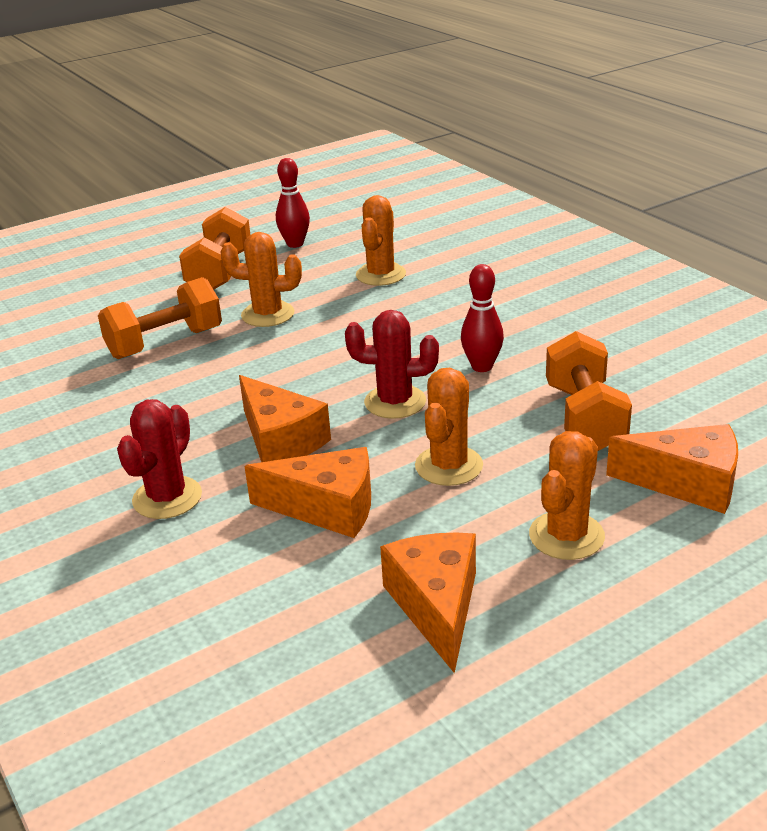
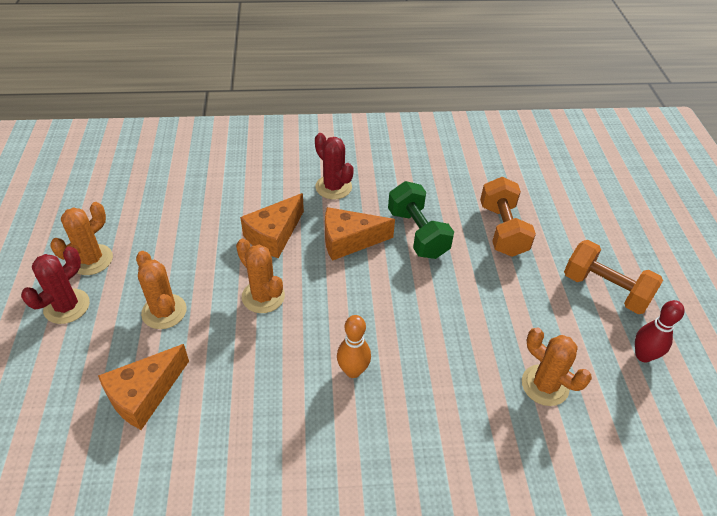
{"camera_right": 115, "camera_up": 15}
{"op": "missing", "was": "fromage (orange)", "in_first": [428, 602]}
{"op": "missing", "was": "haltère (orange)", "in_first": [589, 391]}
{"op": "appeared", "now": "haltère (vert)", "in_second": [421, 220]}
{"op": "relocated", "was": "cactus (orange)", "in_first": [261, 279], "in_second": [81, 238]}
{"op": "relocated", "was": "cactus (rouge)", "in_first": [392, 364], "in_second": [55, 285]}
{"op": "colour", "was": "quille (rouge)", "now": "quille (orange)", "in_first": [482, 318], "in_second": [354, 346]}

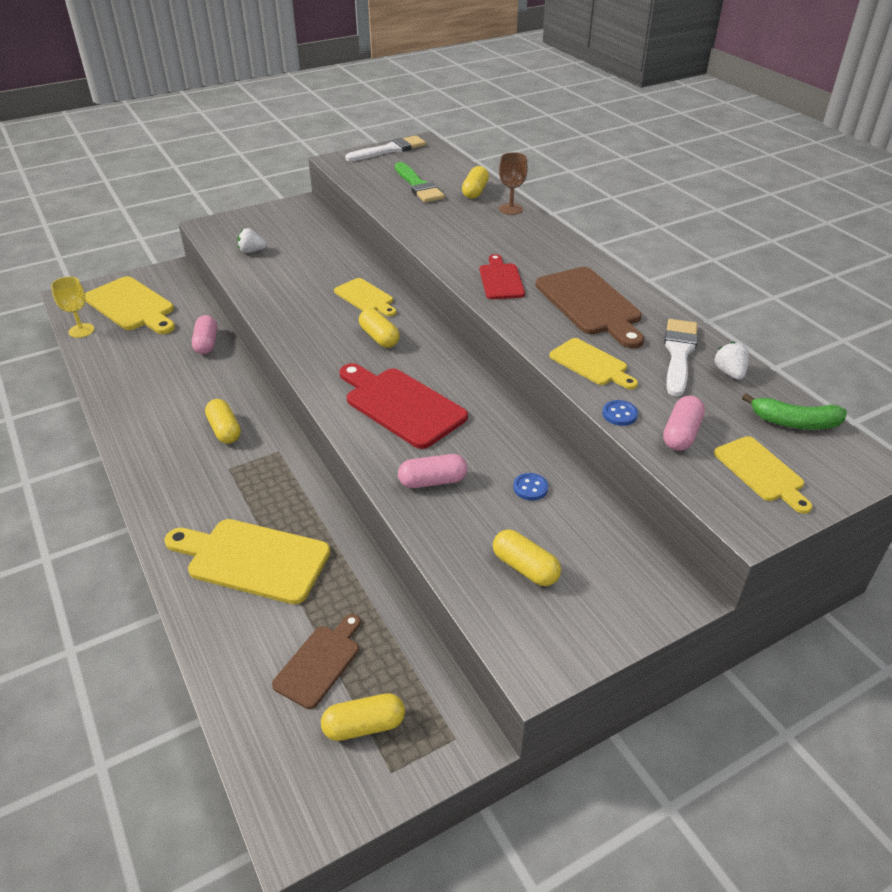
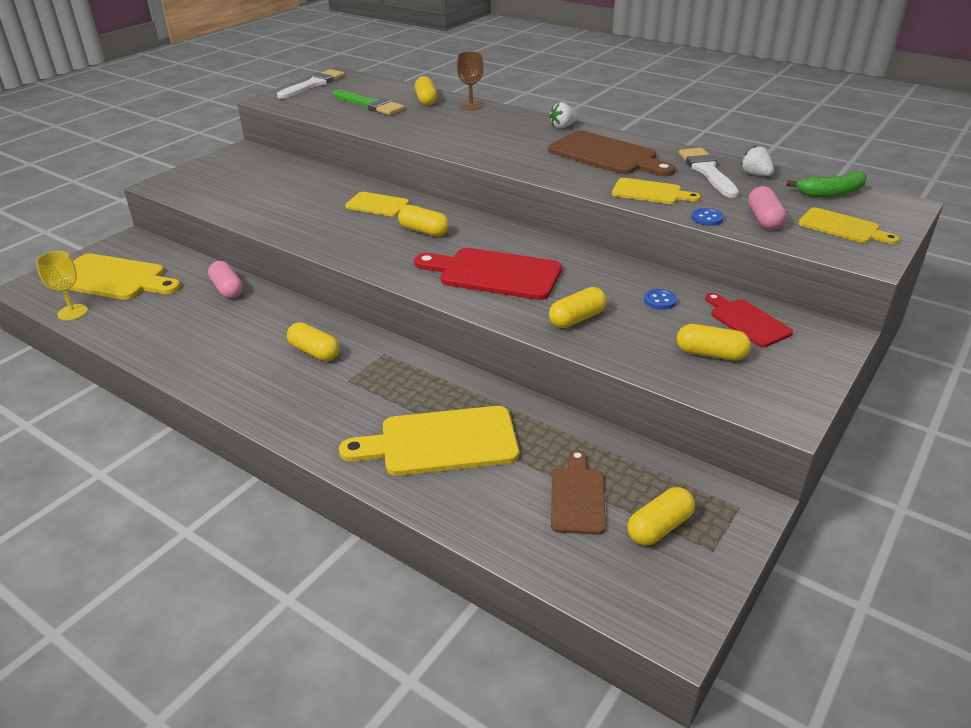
{"camera_right": -25, "camera_up": -5}
{"op": "relocated", "was": "fraise (blanc)", "in_first": [252, 240], "in_second": [563, 115]}
{"op": "relocated", "was": "planche à découper (rouge)", "in_first": [502, 276], "in_second": [749, 320]}
{"op": "colour", "was": "gélule (rose)", "now": "gélule (jaune)", "in_first": [433, 471], "in_second": [578, 307]}

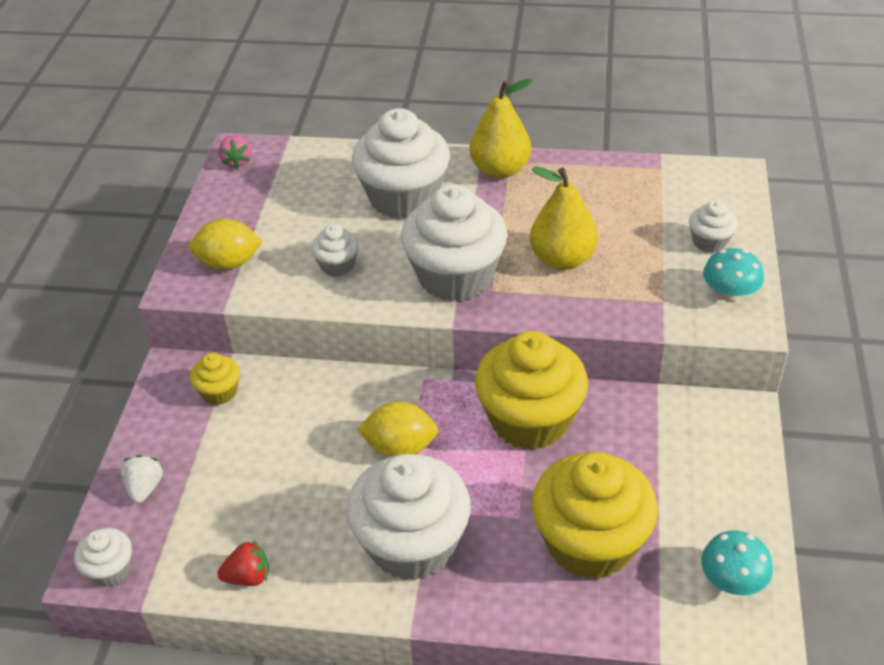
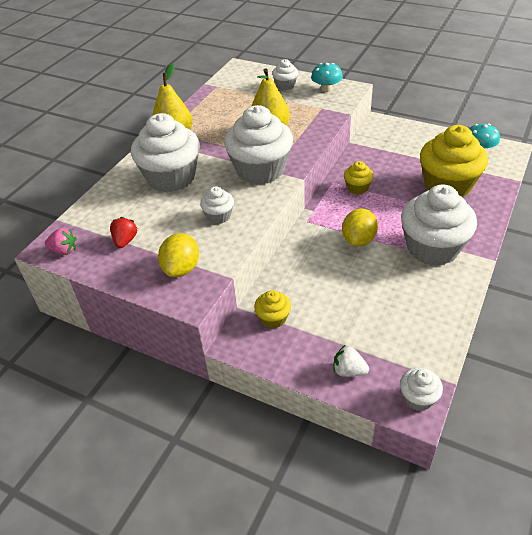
{"camera_right": -70, "camera_up": 0}
{"op": "relocated", "was": "fraise (rouge)", "in_first": [243, 563], "in_second": [123, 232]}
{"op": "size", "was": "muffin (jaune)", "in_first": [531, 390], "in_second": [359, 178], "ratio": 0.46}

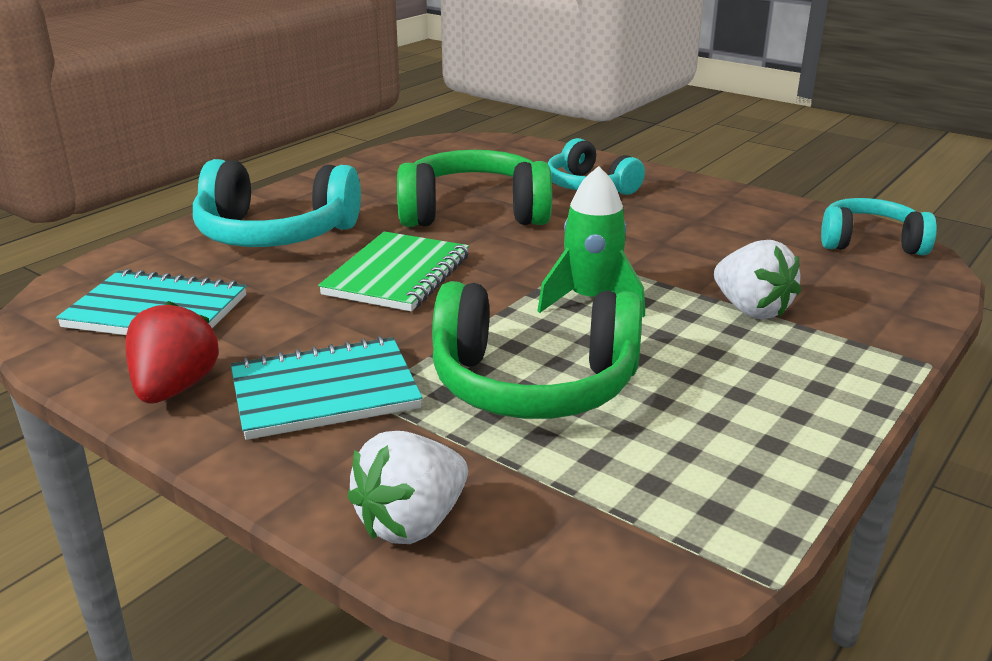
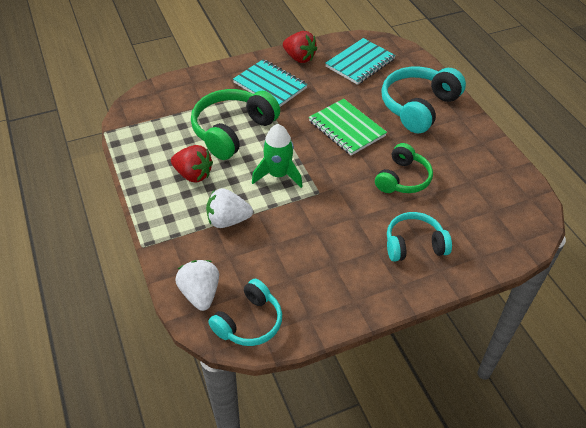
{"camera_right": 120, "camera_up": 20}
{"op": "appeared", "now": "fraise (rouge)", "in_second": [192, 164]}
{"op": "relocated", "was": "fraise (blanc)", "in_first": [407, 487], "in_second": [197, 285]}
{"op": "spun", "was": "carnet (turquoise)", "in_first": [326, 388], "in_second": [270, 83], "clockwise": -60}
{"op": "size", "was": "casque audio (vert)", "in_first": [474, 188], "in_second": [404, 168], "ratio": 0.64}

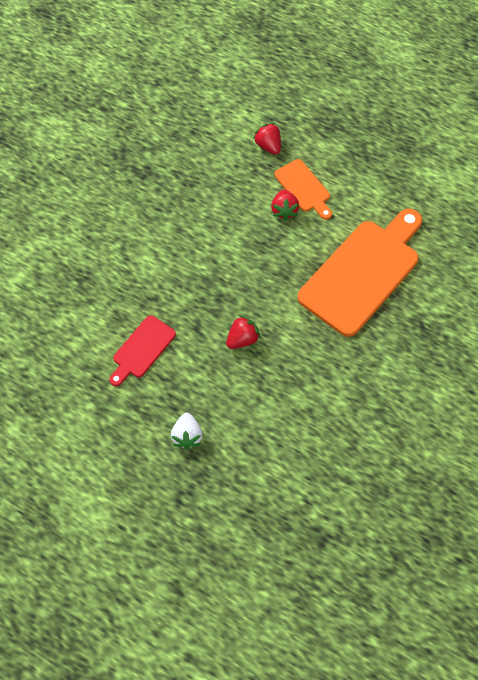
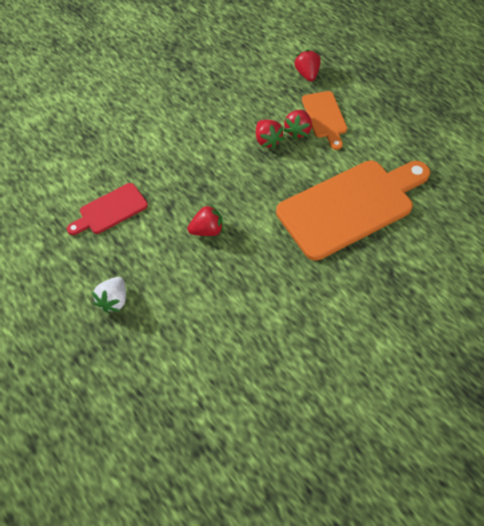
{"camera_right": 20, "camera_up": -5}
{"op": "appeared", "now": "fraise (rouge)", "in_second": [270, 134]}

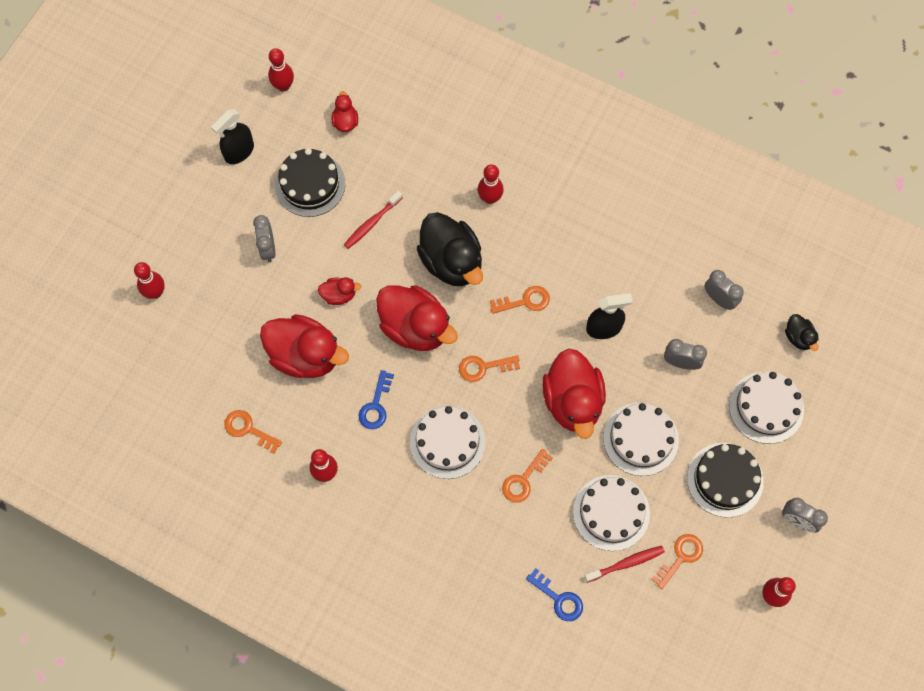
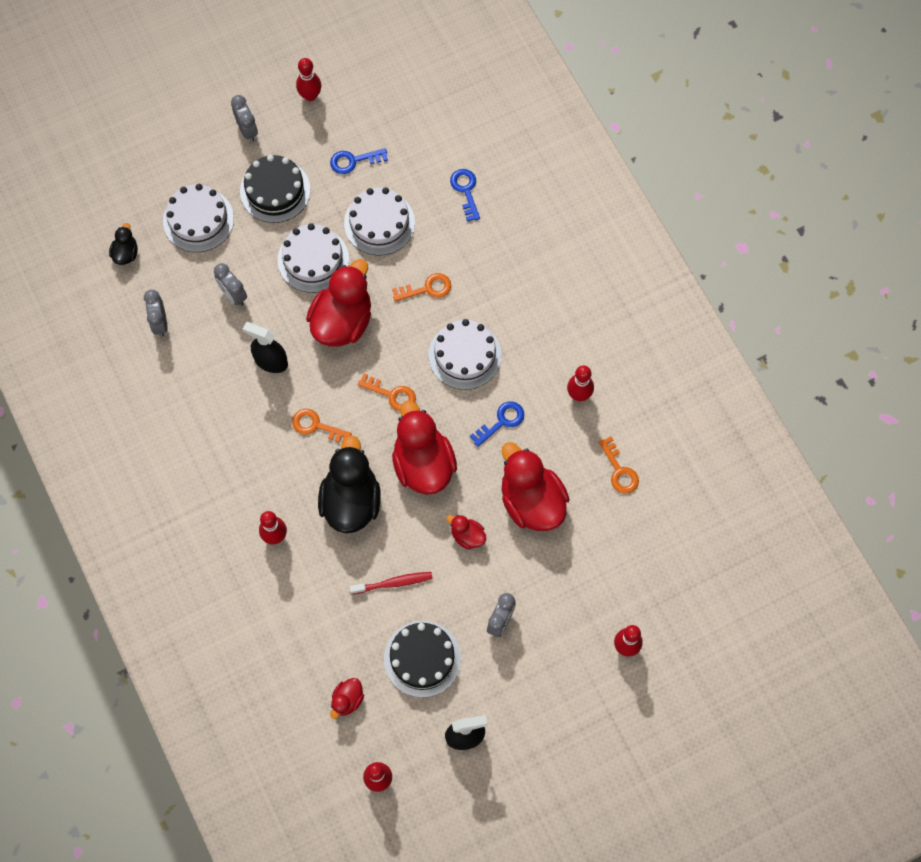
{"camera_right": -145, "camera_up": 0}
{"op": "missing", "was": "brosse à dents (rouge)", "in_first": [625, 564]}
{"op": "colour", "was": "clé (orange)", "now": "clé (bleu)", "in_first": [677, 561], "in_second": [359, 161]}

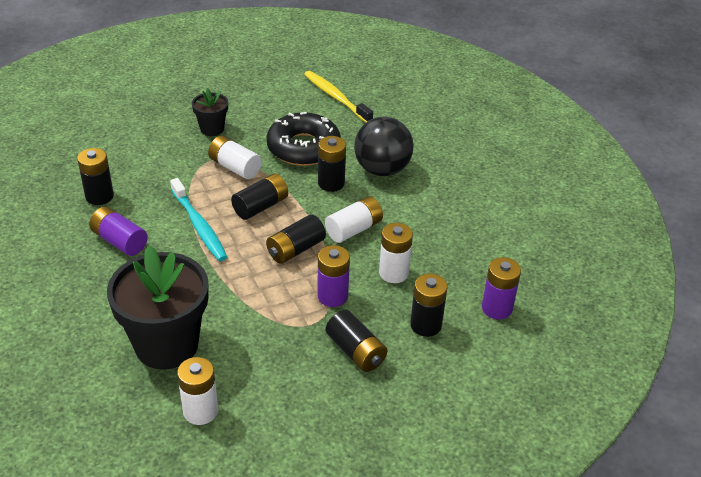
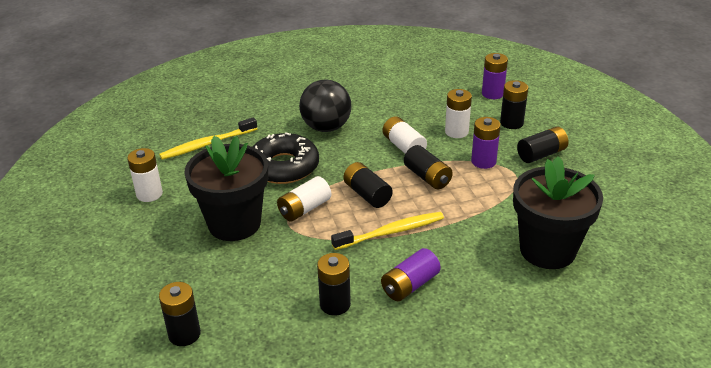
{"camera_right": -80, "camera_up": -5}
{"op": "relocated", "was": "pile (blanc)", "in_first": [197, 391], "in_second": [145, 175]}
{"op": "relocated", "was": "pile (noir)", "in_first": [332, 164], "in_second": [180, 314]}
{"op": "colour", "was": "brosse à dents (turquoise)", "now": "brosse à dents (jaune)", "in_first": [198, 219], "in_second": [387, 231]}
{"op": "size", "was": "pot de fleurs (noir)", "in_first": [210, 112], "in_second": [226, 188], "ratio": 2.05}

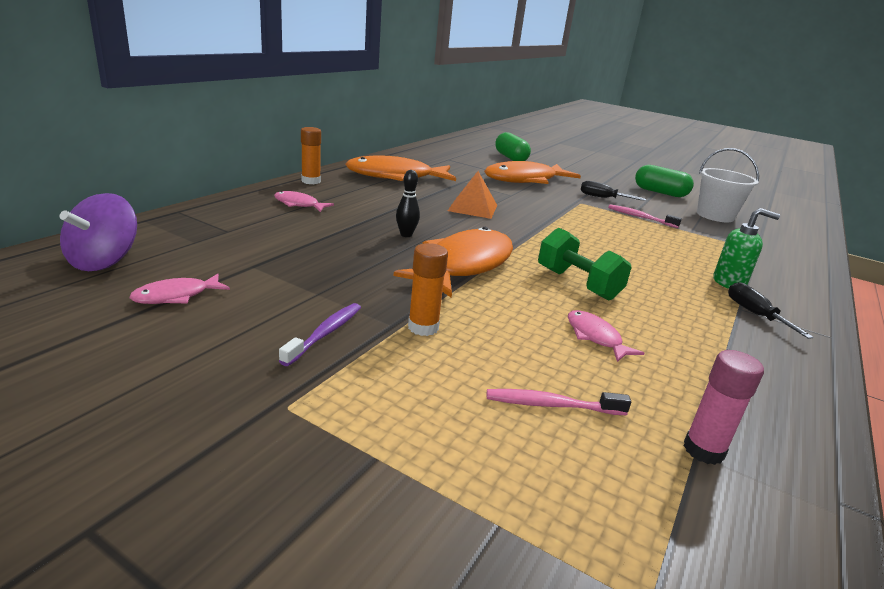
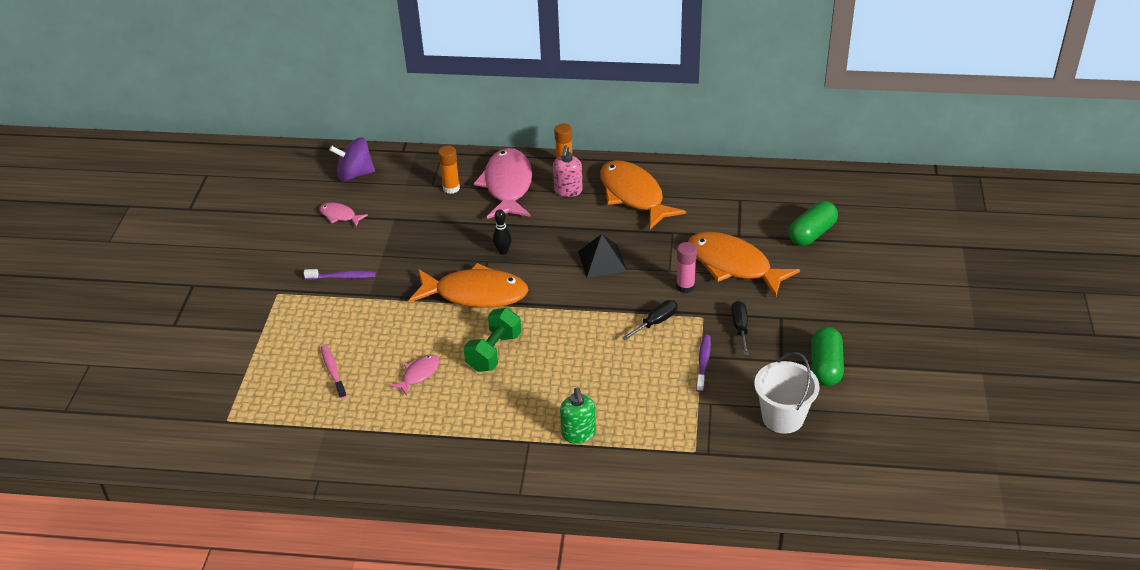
{"camera_right": 70, "camera_up": 15}
{"op": "appeared", "now": "distributeur de savon (rose)", "in_second": [568, 171]}
{"op": "relocated", "was": "bâton de colle (orange)", "in_first": [428, 289], "in_second": [449, 170]}
{"op": "relocated", "was": "bâton de colle (rose)", "in_first": [724, 407], "in_second": [686, 267]}
{"op": "relocated", "was": "tournevis (noir)", "in_first": [771, 310], "in_second": [650, 320]}
{"op": "colour", "was": "pyramide (orange)", "now": "pyramide (noir)", "in_first": [472, 195], "in_second": [602, 256]}
{"op": "colour", "was": "brosse à dents (rose)", "now": "brosse à dents (violet)", "in_first": [645, 216], "in_second": [703, 363]}
{"op": "size", "was": "poisson (rose)", "in_first": [304, 201], "in_second": [503, 183], "ratio": 2.14}

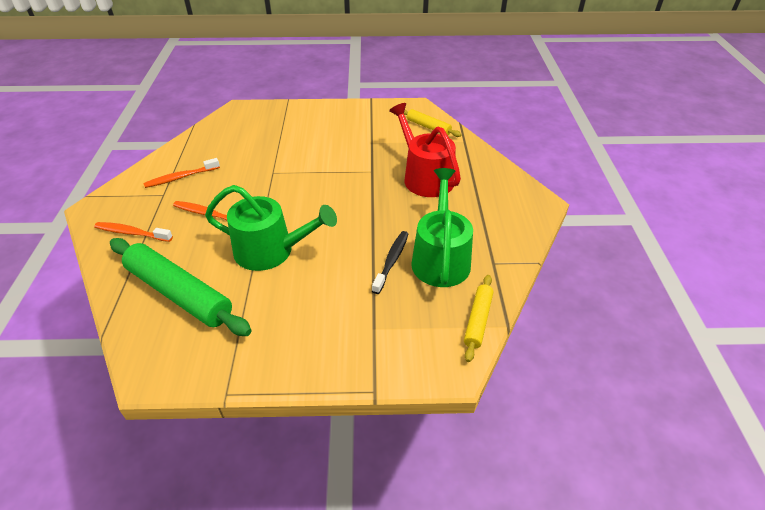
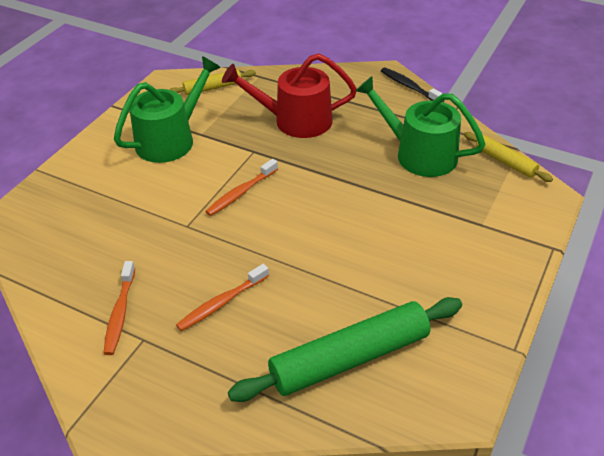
{"camera_right": -60, "camera_up": 0}
{"op": "relocated", "was": "brosse à dents (orange)", "in_first": [133, 232], "in_second": [241, 187]}
{"op": "relocated", "was": "arrosoir (vert)", "in_first": [271, 228], "in_second": [167, 109]}
{"op": "relocated", "was": "brosse à dents (noir)", "in_first": [390, 262], "in_second": [412, 85]}

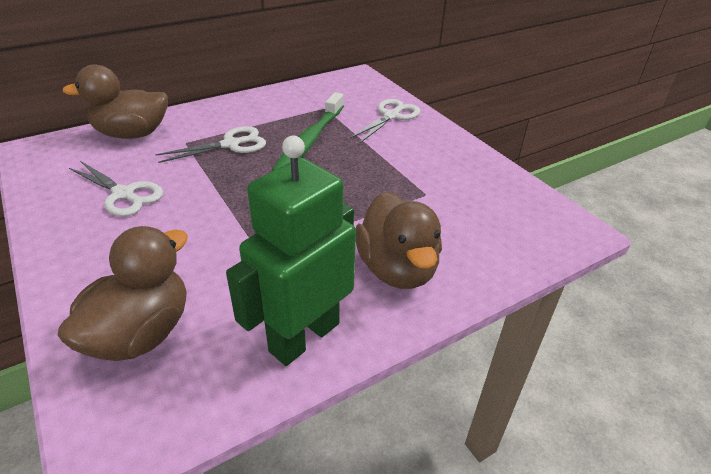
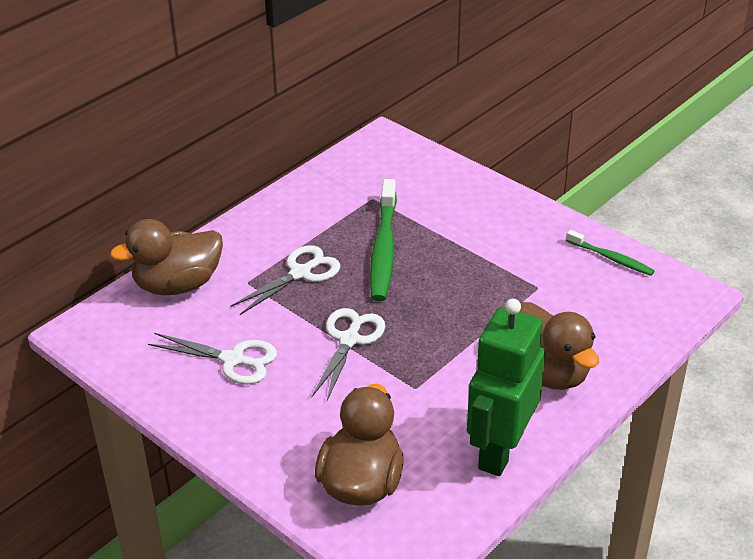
{"camera_right": -15, "camera_up": 0}
{"op": "appeared", "now": "brosse à dents (vert)", "in_second": [610, 253]}
{"op": "relocated", "was": "ciseaux (blanc)", "in_first": [385, 121], "in_second": [348, 354]}

